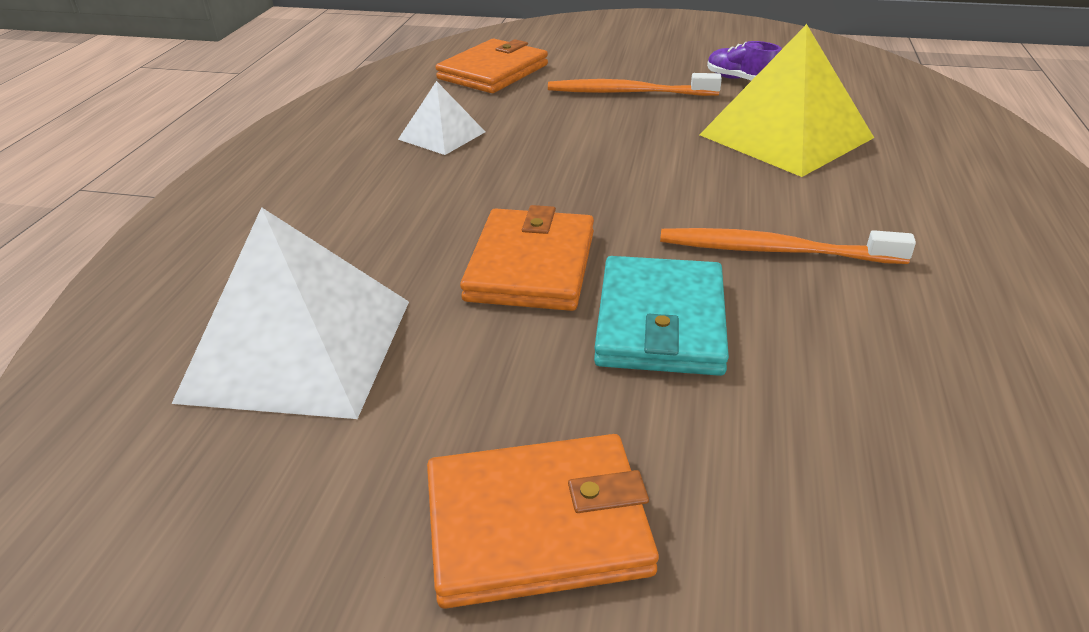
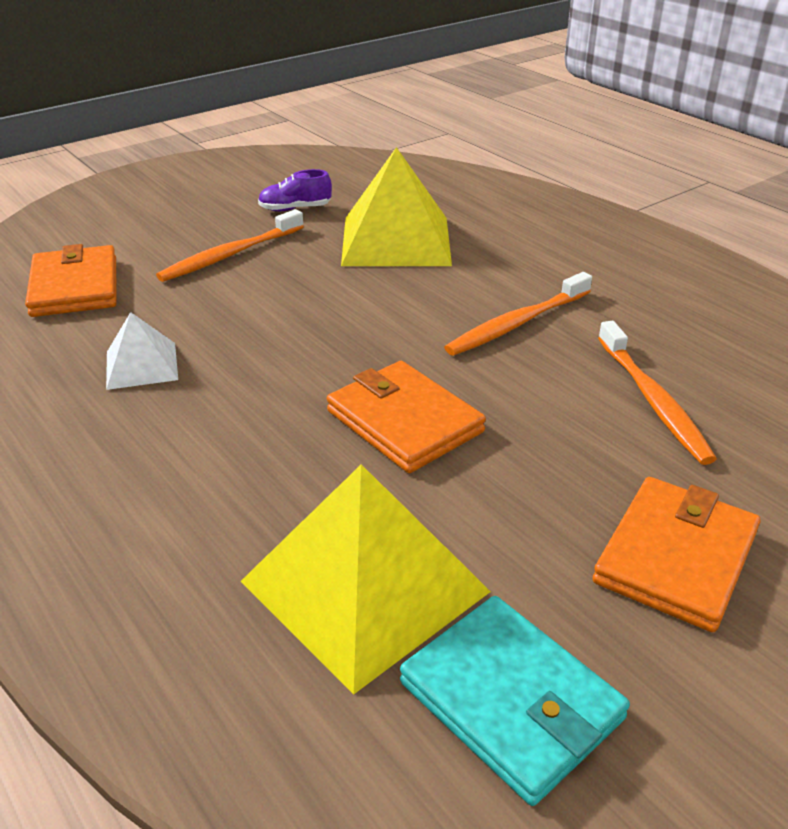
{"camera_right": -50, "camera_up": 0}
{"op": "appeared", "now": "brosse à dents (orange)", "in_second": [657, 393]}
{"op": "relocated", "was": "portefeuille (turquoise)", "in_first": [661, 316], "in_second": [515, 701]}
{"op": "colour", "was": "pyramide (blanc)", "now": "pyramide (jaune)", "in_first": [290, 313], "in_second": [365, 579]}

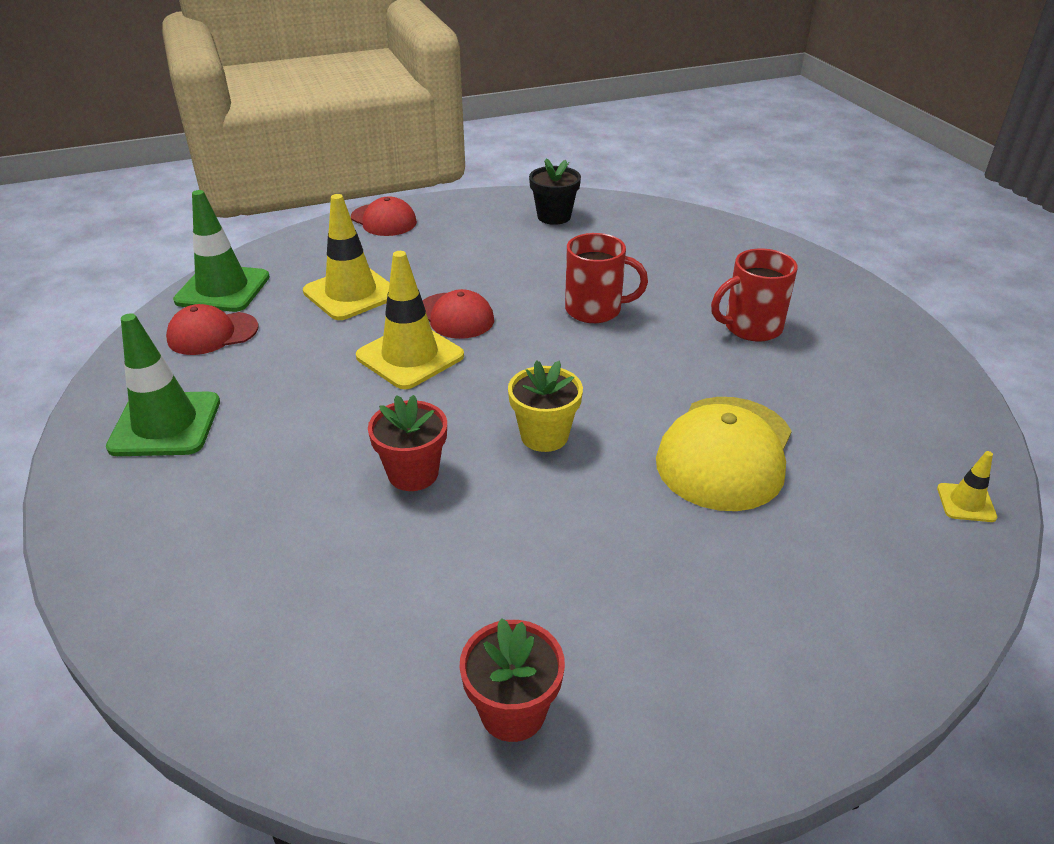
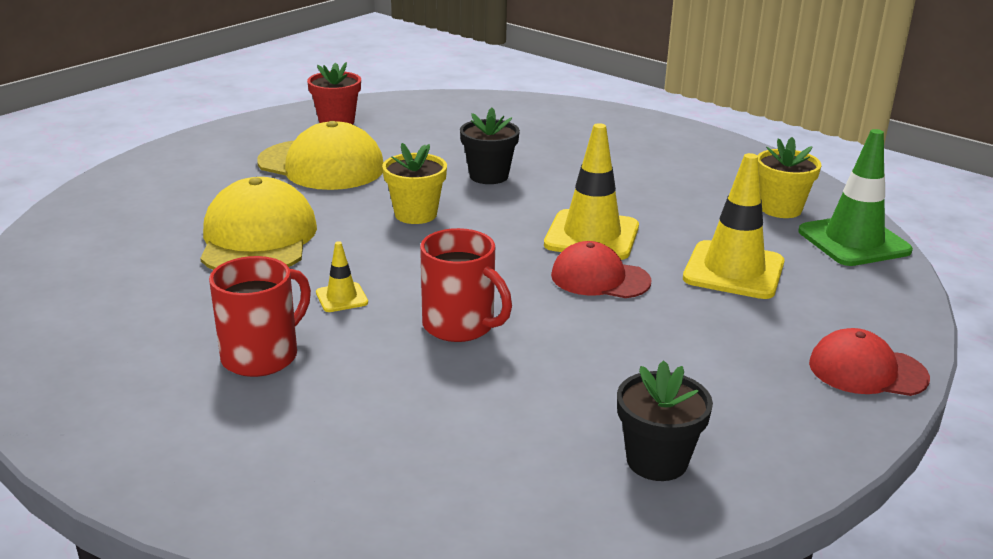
{"camera_right": 150, "camera_up": -10}
{"op": "missing", "was": "cône de chantier (vert)", "in_first": [163, 384]}
{"op": "appeared", "now": "casquette (jaune)", "in_second": [320, 155]}
{"op": "relocated", "was": "cône de chantier (jaune)", "in_first": [967, 486], "in_second": [342, 276]}
{"op": "exchanged", "was": "casquette (rouge)", "now": "pot de fleurs (jaune)", "in_first": [212, 329], "in_second": [789, 177]}
{"op": "colour", "was": "pot de fleurs (rouge)", "now": "pot de fleurs (noir)", "in_first": [407, 443], "in_second": [490, 146]}
{"op": "spun", "was": "tasse (rouge)", "in_first": [606, 278], "in_second": [466, 285], "clockwise": -120}

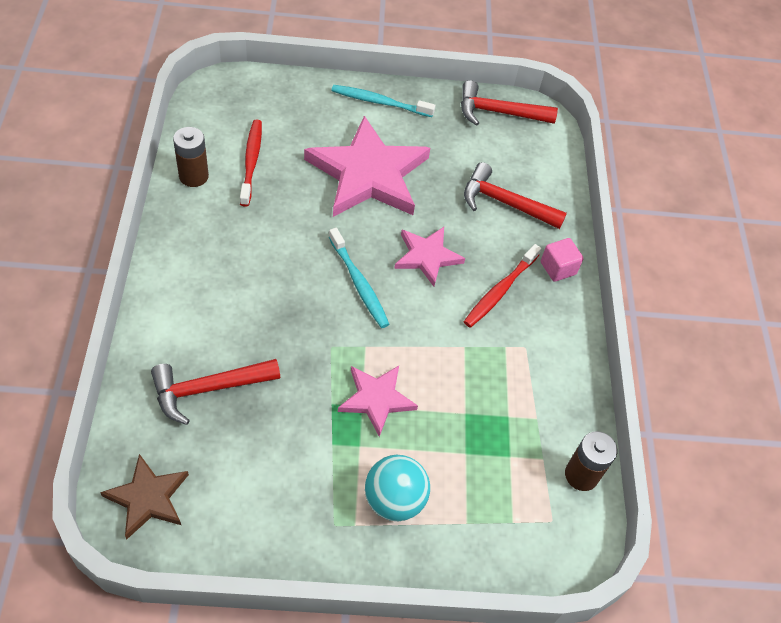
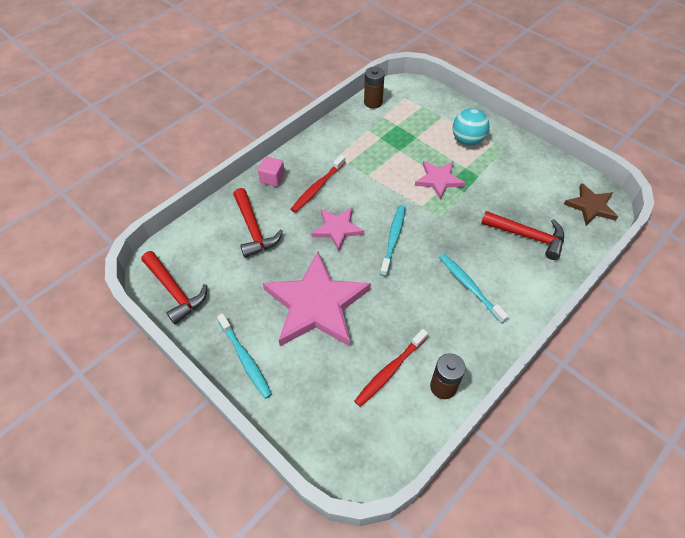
{"camera_right": -130, "camera_up": 0}
{"op": "appeared", "now": "brosse à dents (turquoise)", "in_second": [474, 289]}
{"op": "spun", "was": "brosse à dents (rouge)", "in_first": [502, 286], "in_second": [318, 183], "clockwise": 135}

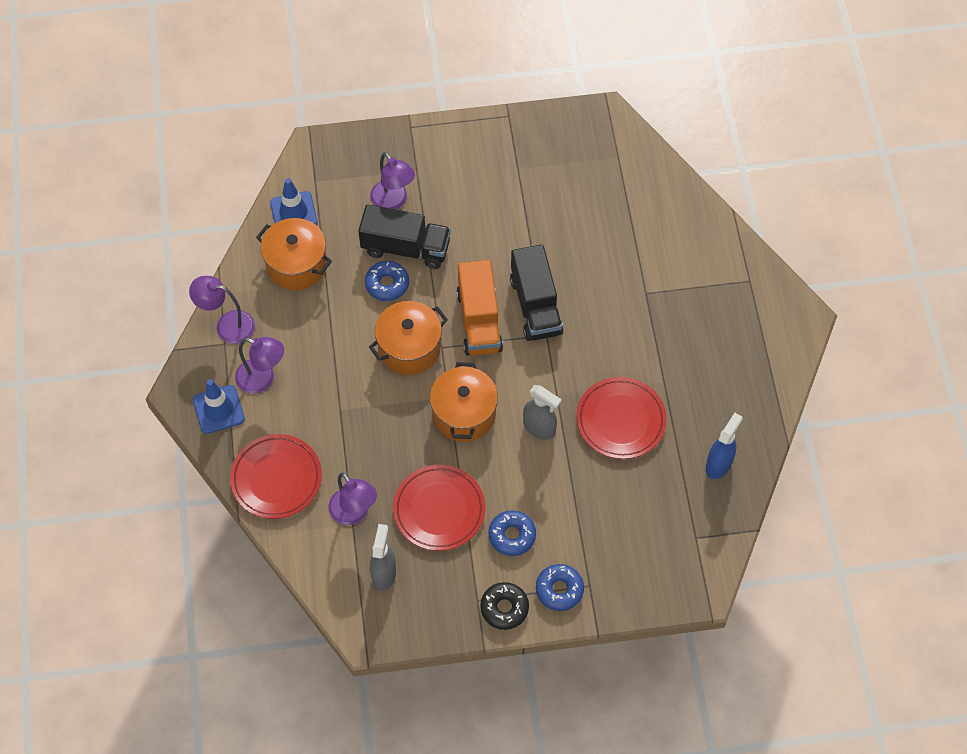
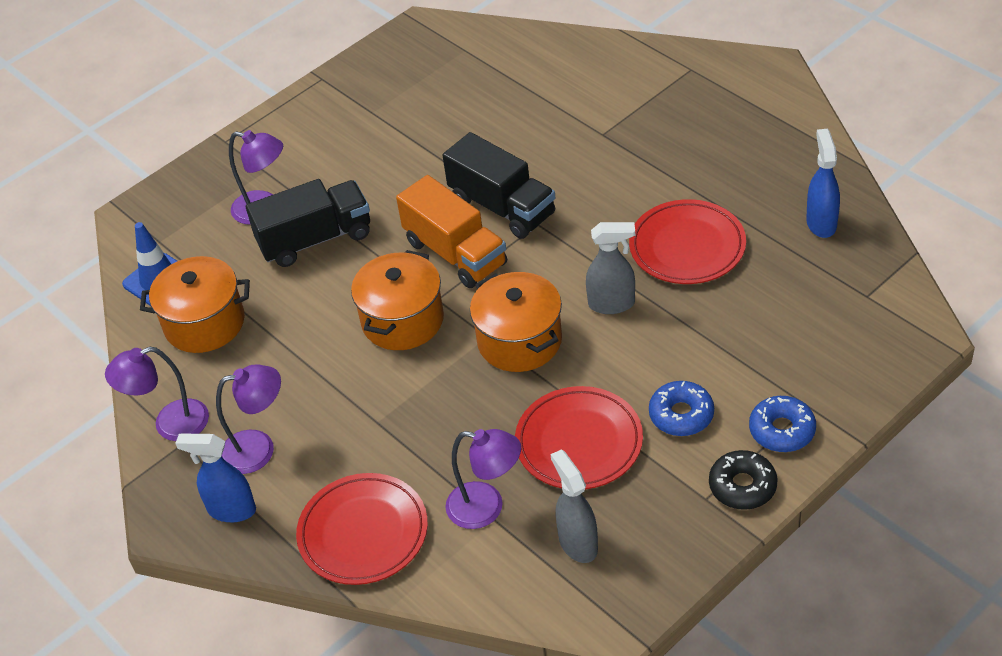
{"camera_right": -30, "camera_up": -15}
{"op": "missing", "was": "beignet (bleu)", "in_first": [387, 281]}
{"op": "exchanged", "was": "cône de chantier (bleu)", "now": "vaporisateur (bleu)", "in_first": [219, 406], "in_second": [215, 478]}

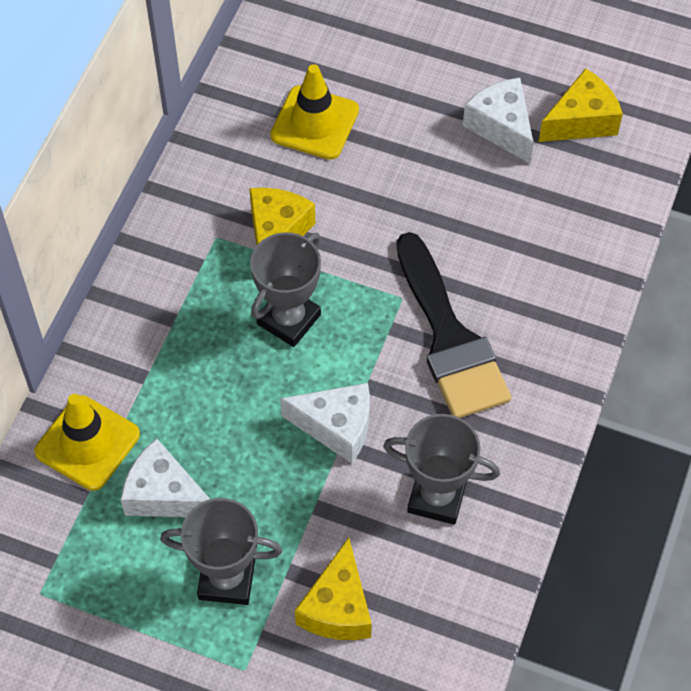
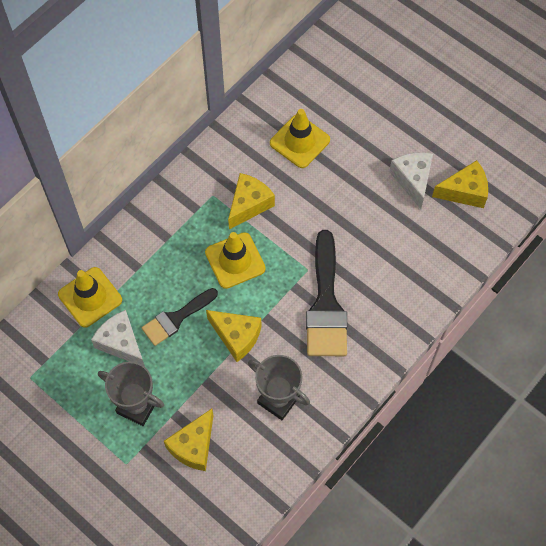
{"camera_right": 20, "camera_up": 5}
{"op": "appeared", "now": "pinceau (noir)", "in_second": [180, 317]}
{"op": "exchanged", "was": "trophée (gris)", "now": "cône de chantier (jaune)", "in_first": [285, 289], "in_second": [235, 260]}
{"op": "colour", "was": "fromage (blanc)", "now": "fromage (jaune)", "in_first": [325, 423], "in_second": [234, 336]}

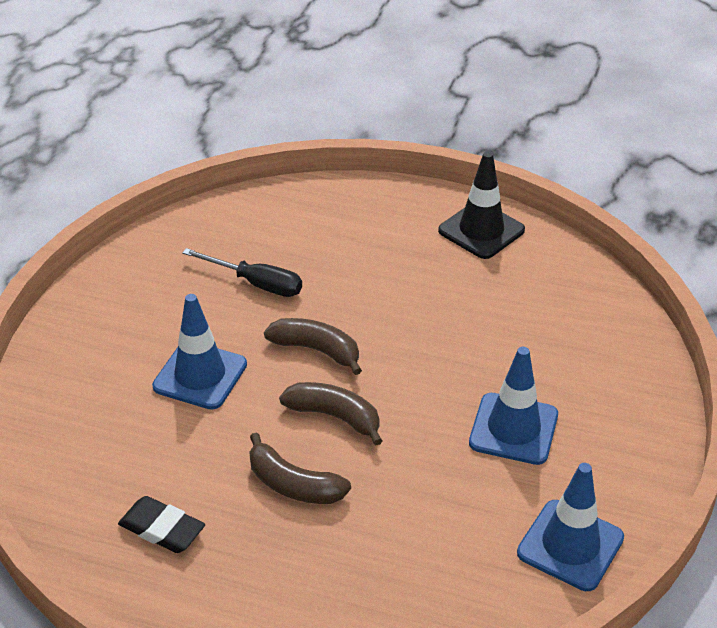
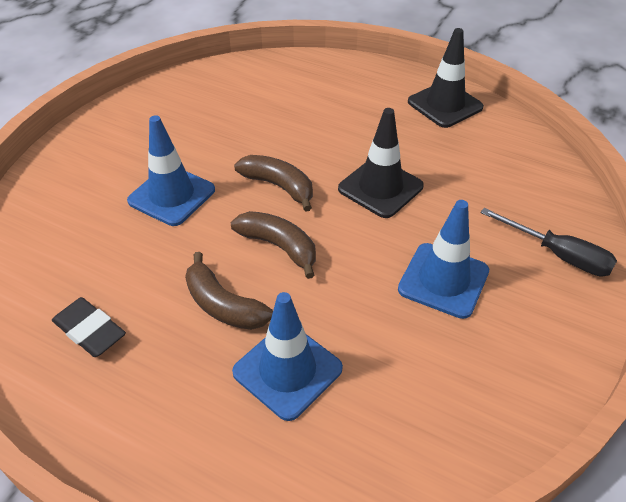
{"camera_right": 10, "camera_up": 5}
{"op": "appeared", "now": "cône de chantier (noir)", "in_second": [381, 163]}
{"op": "relocated", "was": "tournevis (noir)", "in_first": [242, 272], "in_second": [548, 242]}
{"op": "relocated", "was": "cône de chantier (bleu)", "in_first": [570, 527], "in_second": [287, 356]}

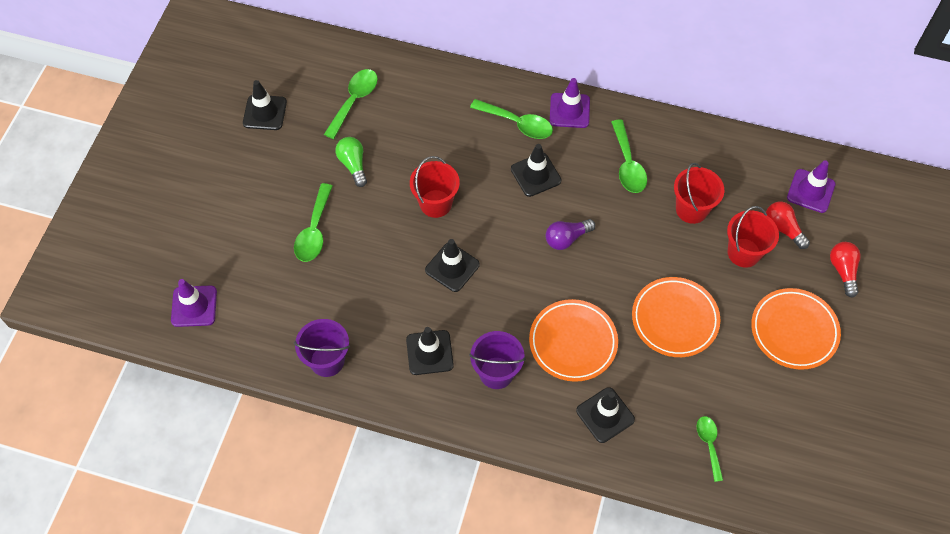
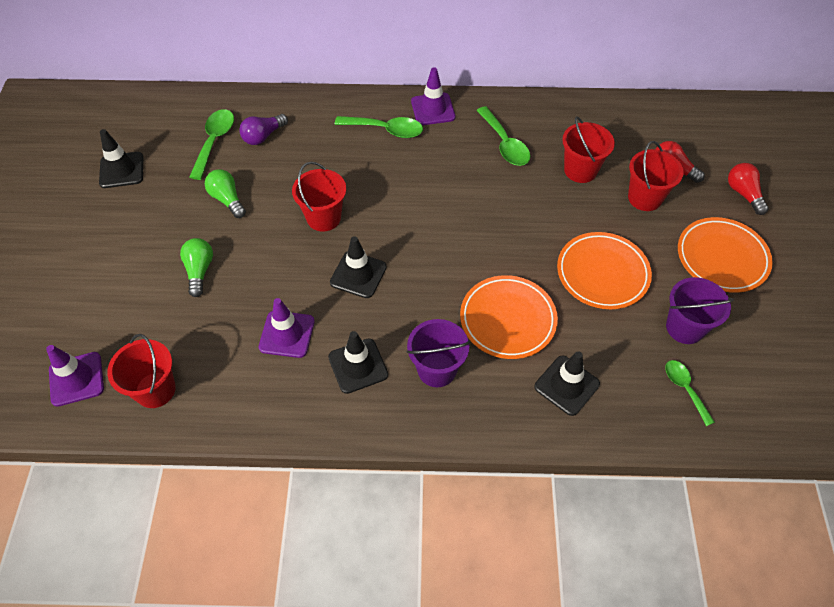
{"camera_right": -15, "camera_up": -5}
{"op": "missing", "was": "cône de chantier (noir)", "in_first": [536, 170]}
{"op": "appeared", "now": "seau (rouge)", "in_second": [141, 371]}
{"op": "relocated", "was": "seau (violet)", "in_first": [322, 348], "in_second": [700, 310]}
{"op": "relocated", "was": "ampoule (violet)", "in_first": [570, 234], "in_second": [263, 129]}
{"op": "relocated", "was": "cône de chantier (violet)", "in_first": [811, 186], "in_second": [287, 328]}
{"op": "exchanged", "was": "cuillère (vert)", "now": "ampoule (vert)", "in_first": [313, 222], "in_second": [196, 267]}

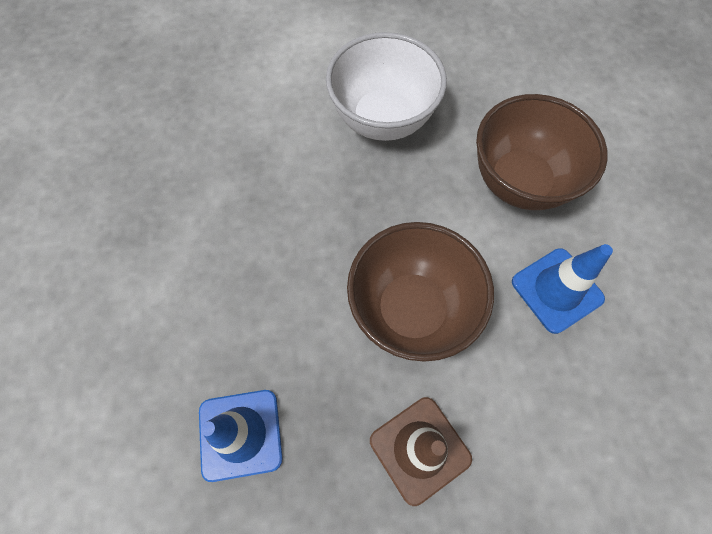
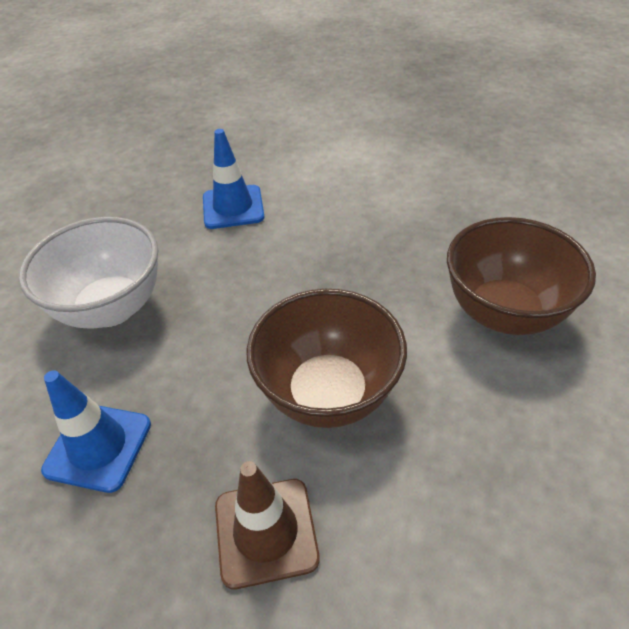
{"camera_right": 25, "camera_up": -20}
{"op": "relocated", "was": "bol (blanc)", "in_first": [386, 86], "in_second": [88, 273]}
{"op": "relocated", "was": "cône de chantier (bleu)", "in_first": [562, 289], "in_second": [234, 179]}

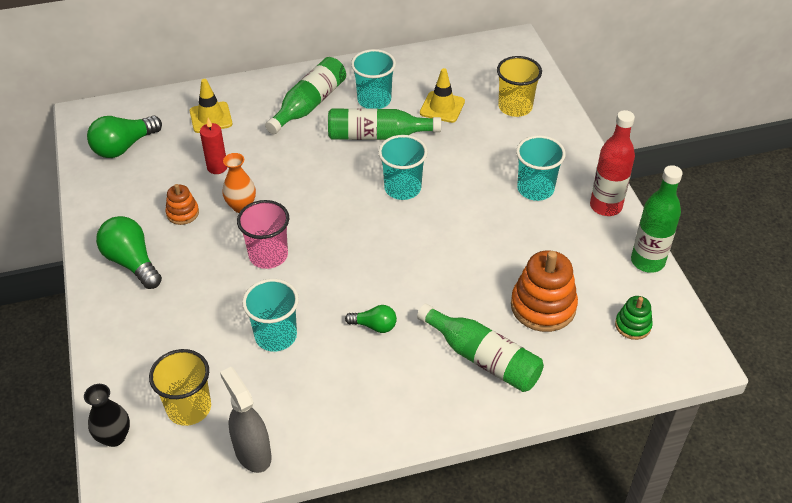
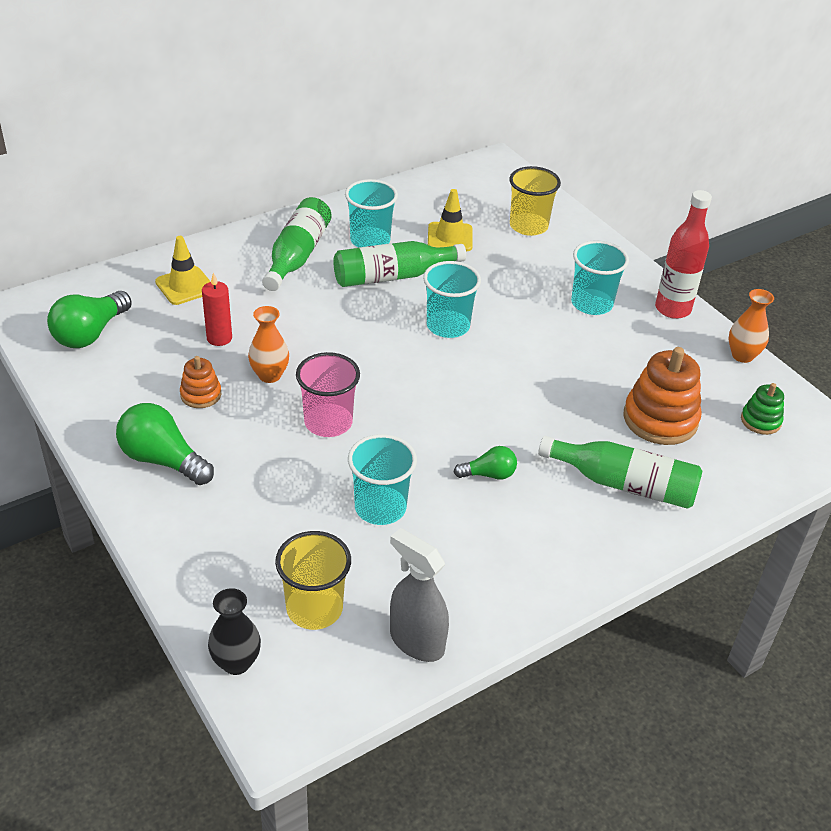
{"camera_right": -20, "camera_up": -5}
{"op": "exchanged", "was": "bouteille (vert)", "now": "vase (orange)", "in_first": [657, 219], "in_second": [751, 326]}

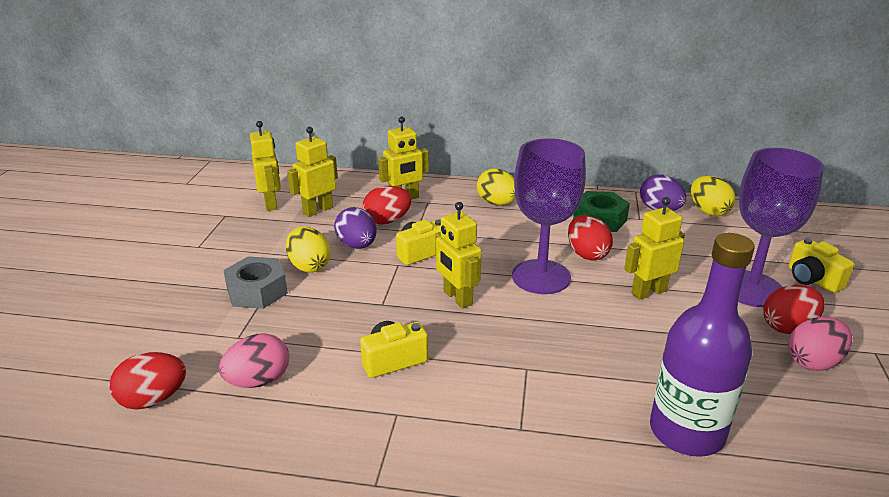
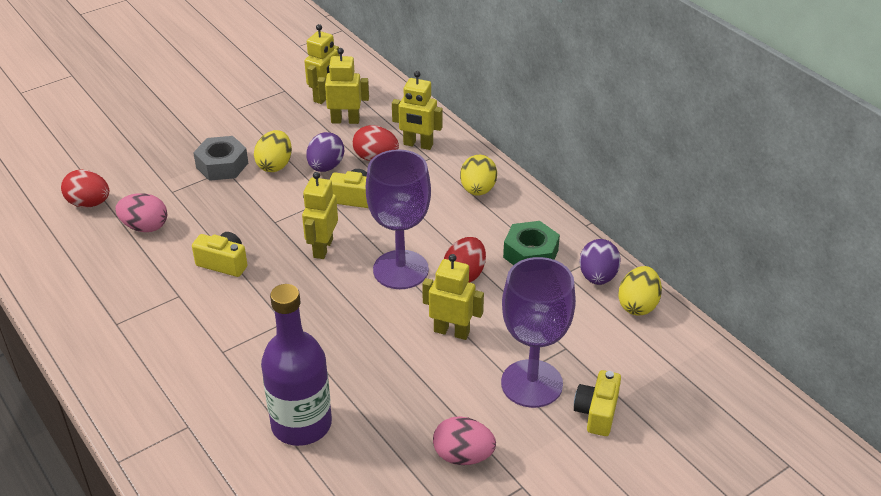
{"camera_right": 45, "camera_up": 10}
{"op": "missing", "was": "œuf (rouge)", "in_first": [794, 309]}

